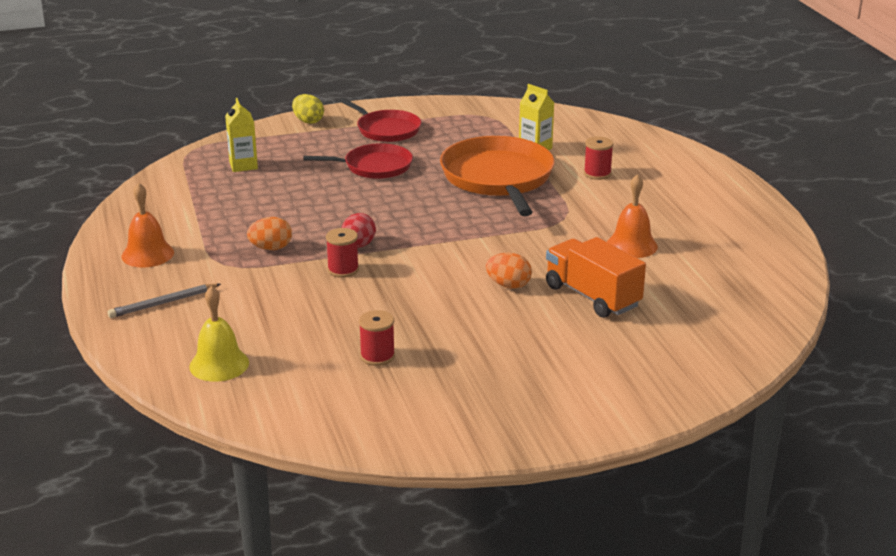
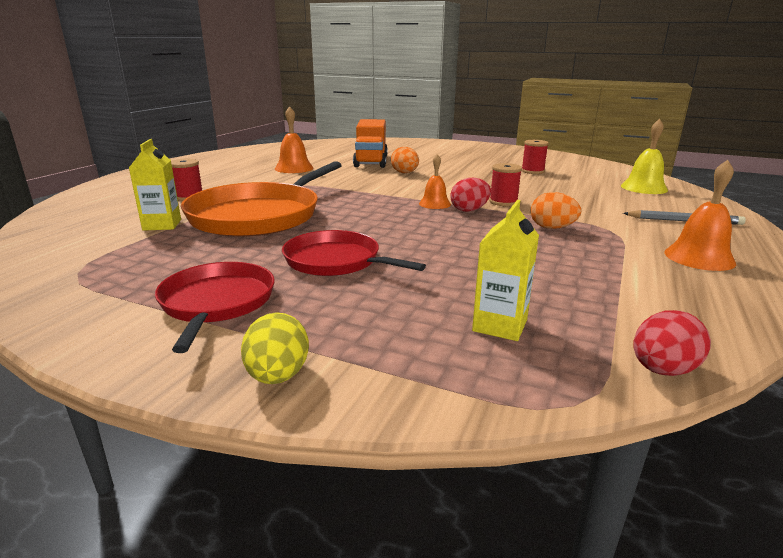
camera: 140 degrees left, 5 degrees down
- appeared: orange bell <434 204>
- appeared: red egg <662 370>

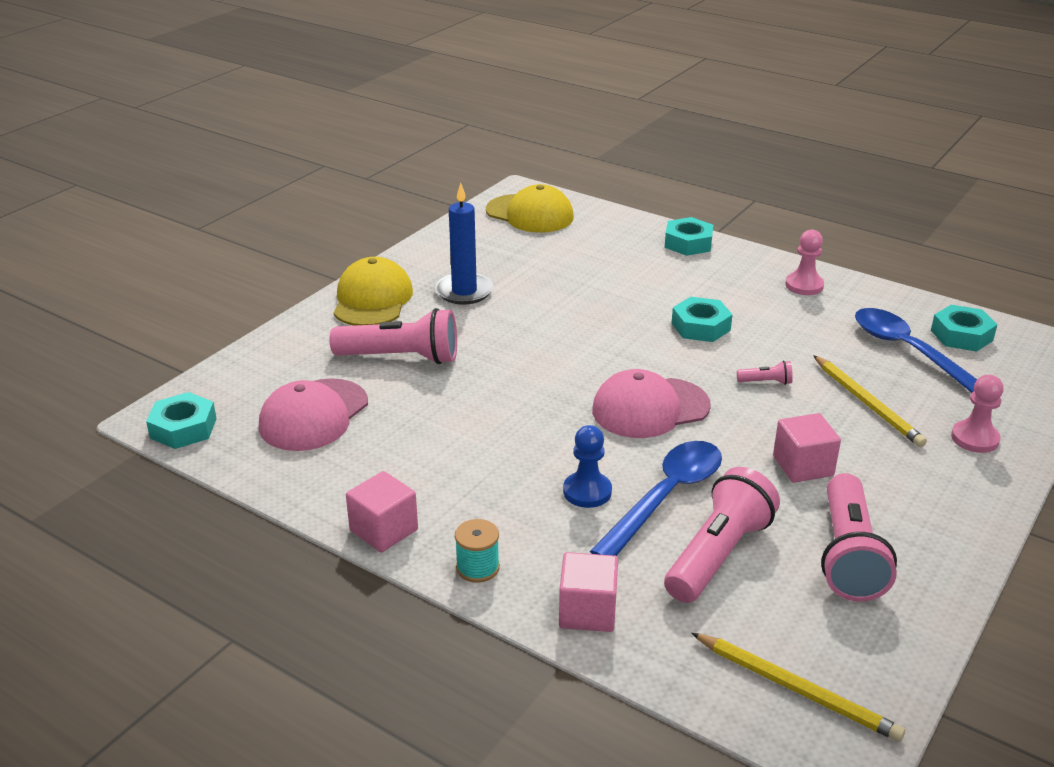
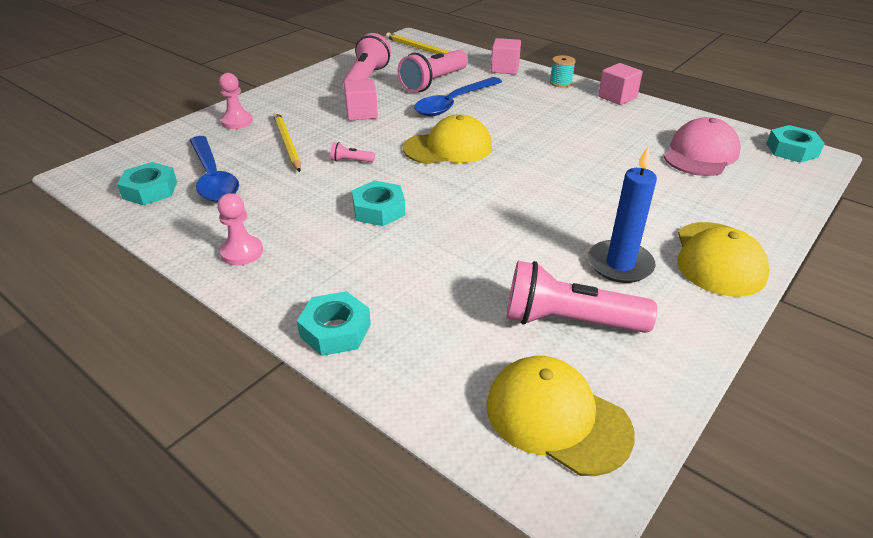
camera: 175 degrees left, 5 degrees up
- missing: blue pawn <587 491>
- relocated: pink flashlight <401 358> to <569 321>
- colour: pink cap <650 408> to yellow cap <448 148>

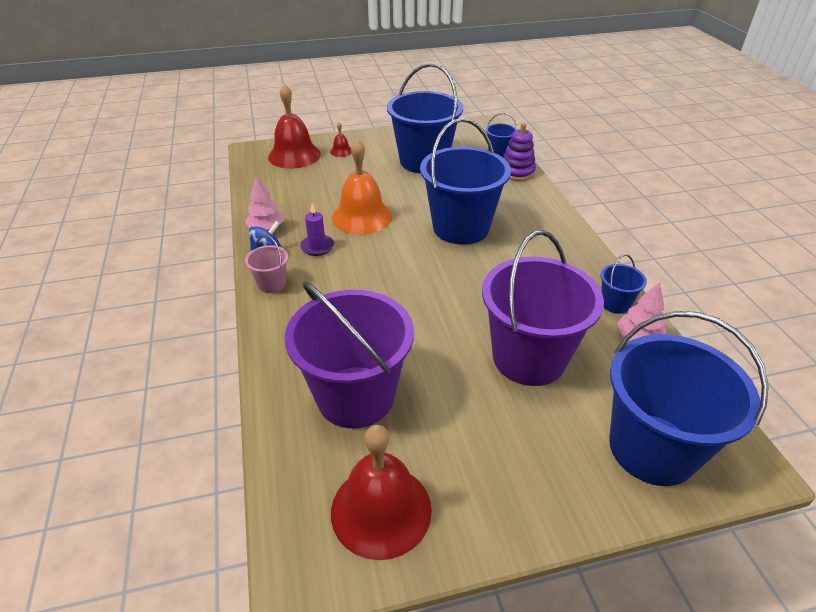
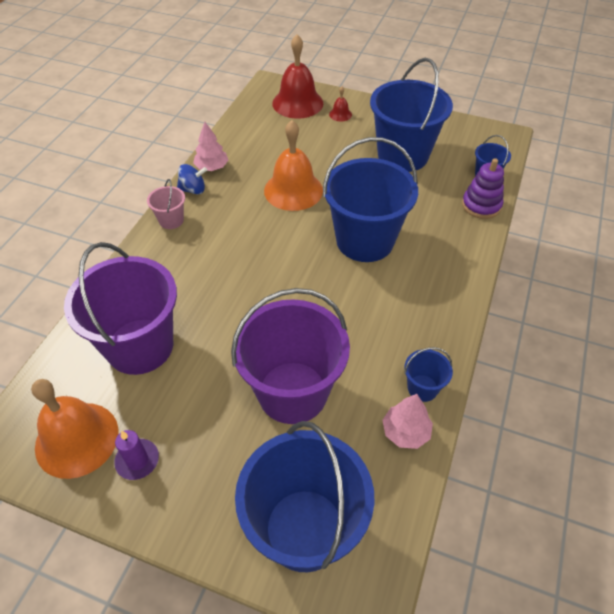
camera: 35 degrees right, 10 degrees up
- relocated: purple candle <317 247> to <137 460>
- colour: red bell <381 510> to orange bell <77 439>

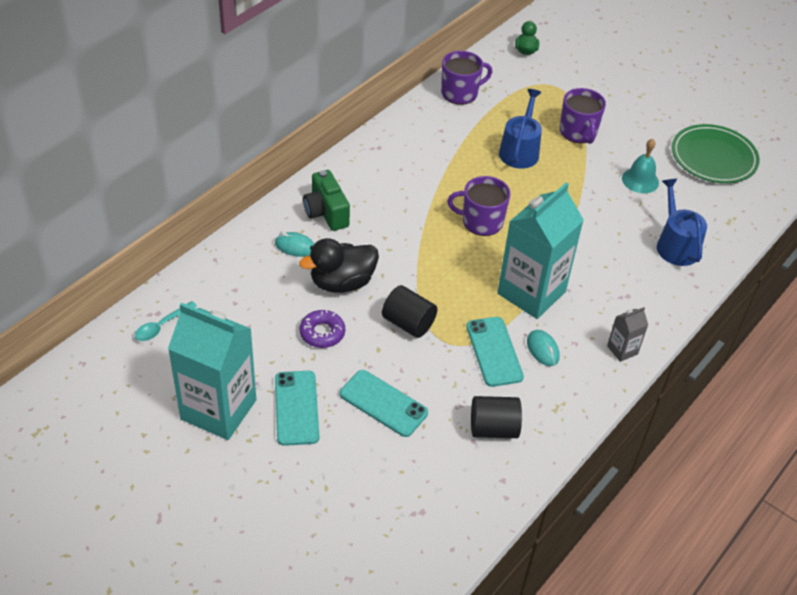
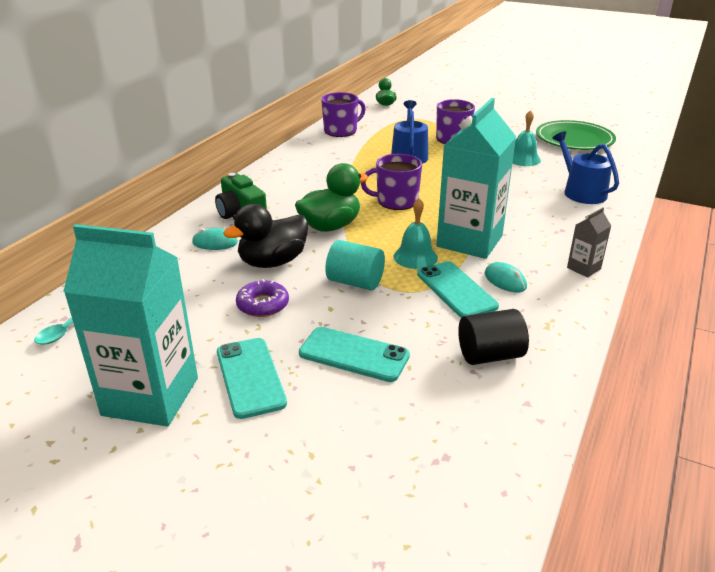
camera: 10 degrees left, 15 degrees down
- appeared: green duck <330 226>
- appeared: turquoise bell <415 257>
- colour: black cylinder <408 323> to turquoise cylinder <355 282>

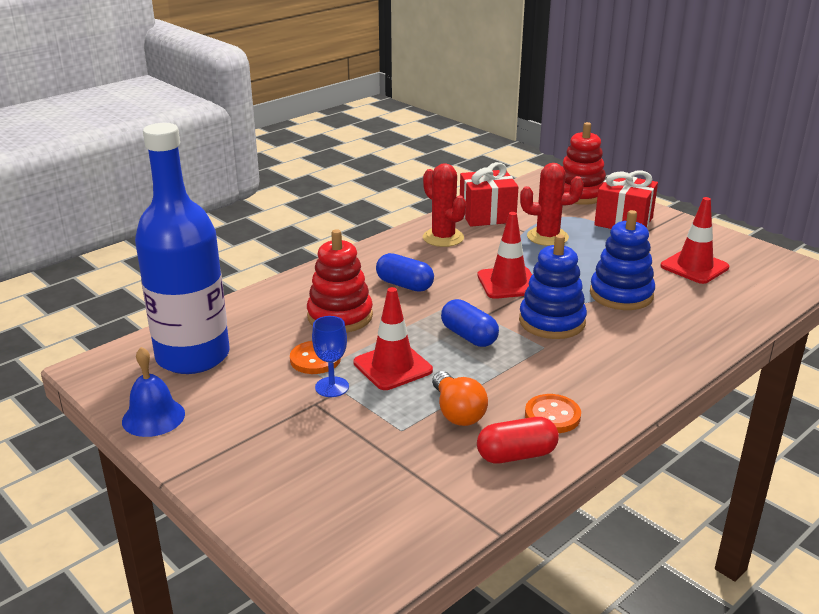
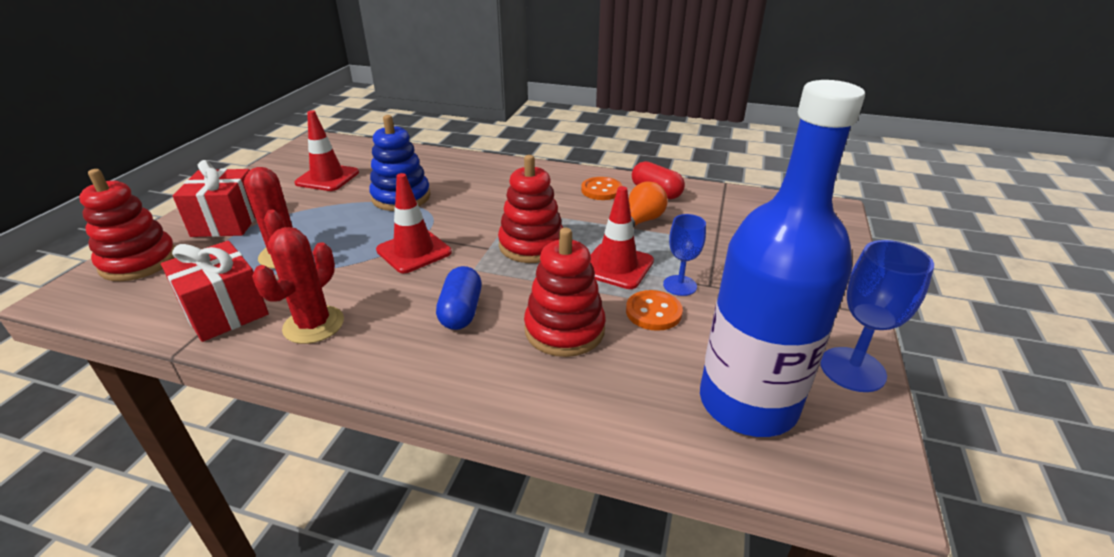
camera: 120 degrees left, 5 degrees up
- missing: blue stacking toy <552 322>
- exchanged: blue bell <153 417> to blue goblet <852 369>
- exchanged: blue capsule <469 336> to red stacking toy <531 245>

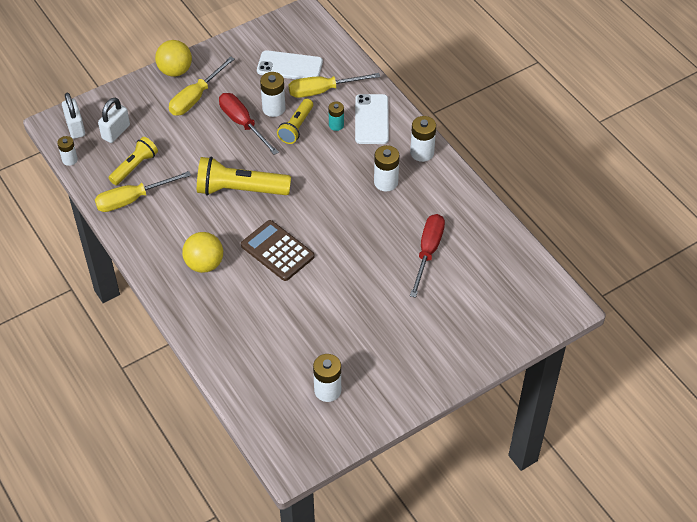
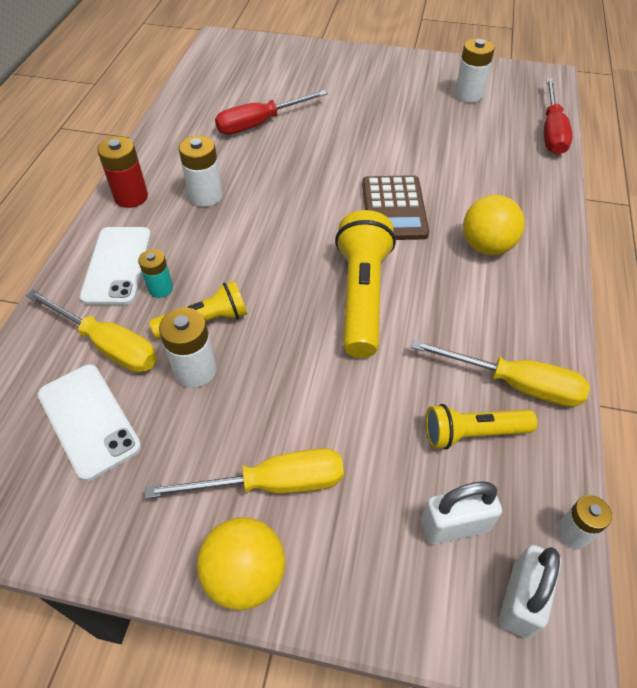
camera: 135 degrees left, 0 degrees up
- relocated: red screwdriver <243 123> to <551 132>
- colour: white battery <422 153> to red battery <131 197>
- spun: yellow flashlight <240 189> = <362 296> 135 degrees counterclockwise
- spun: white phone <371 119> = <117 265> 45 degrees counterclockwise

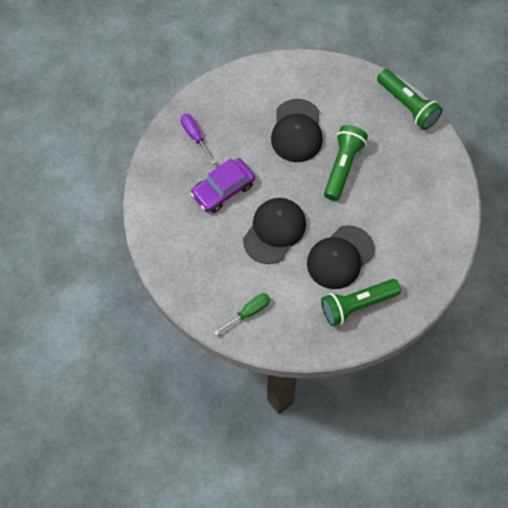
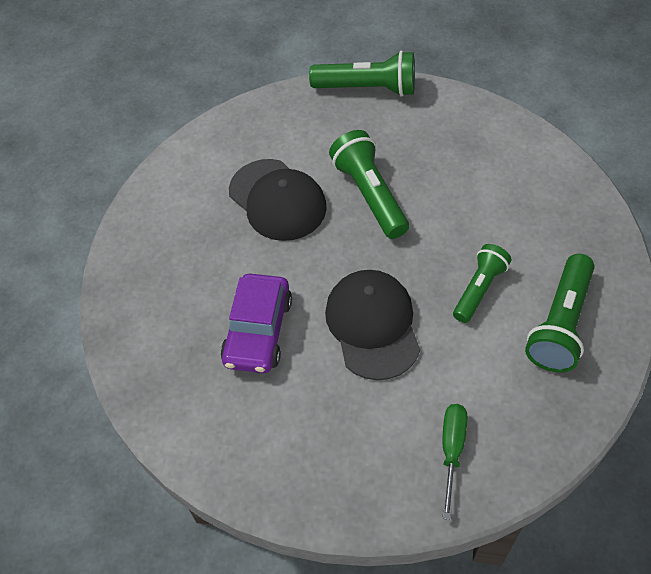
camera: 40 degrees left, 10 degrees down
- missing: purple screwdriver <195 136>
- exchanged: black cap <340 257> to green flashlight <479 289>

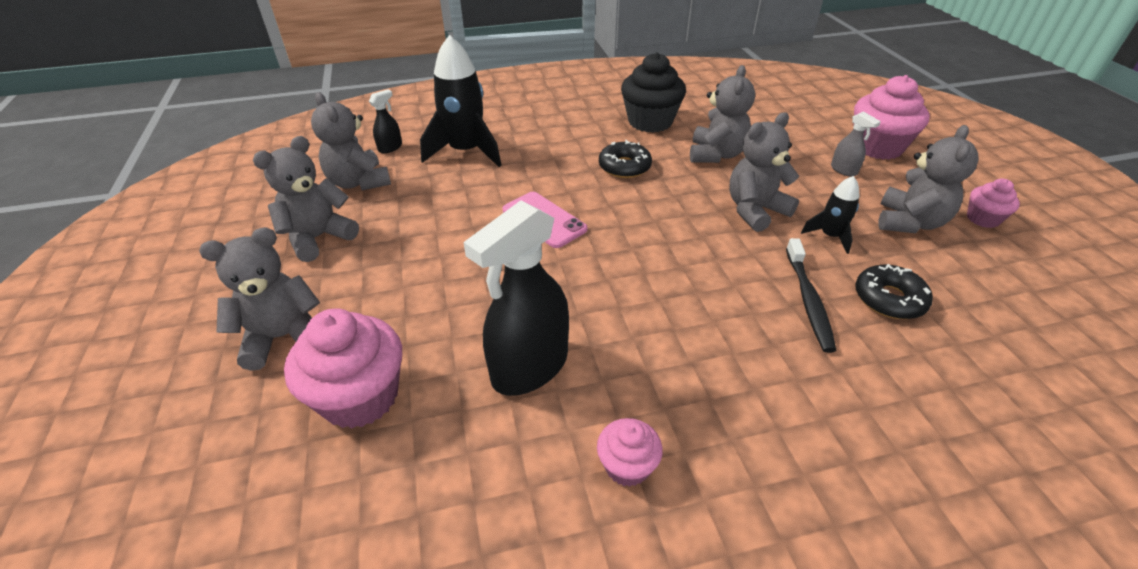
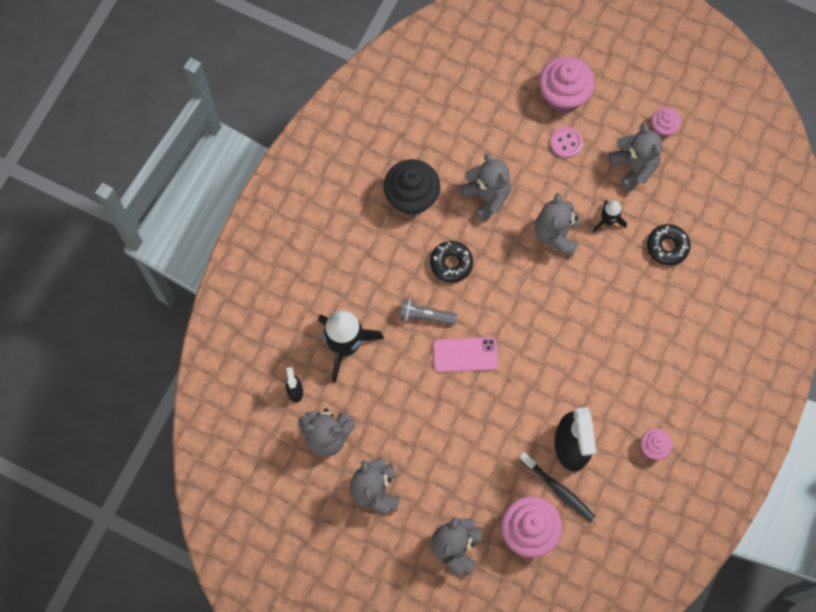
camera: 50 degrees left, 30 degrees up
- appeared: grey flashlight <425 316>
- relocated: black toothbrush <808 300> to <558 489>
- exchanged: grey spray bottle <844 170> to pink button <566 143>

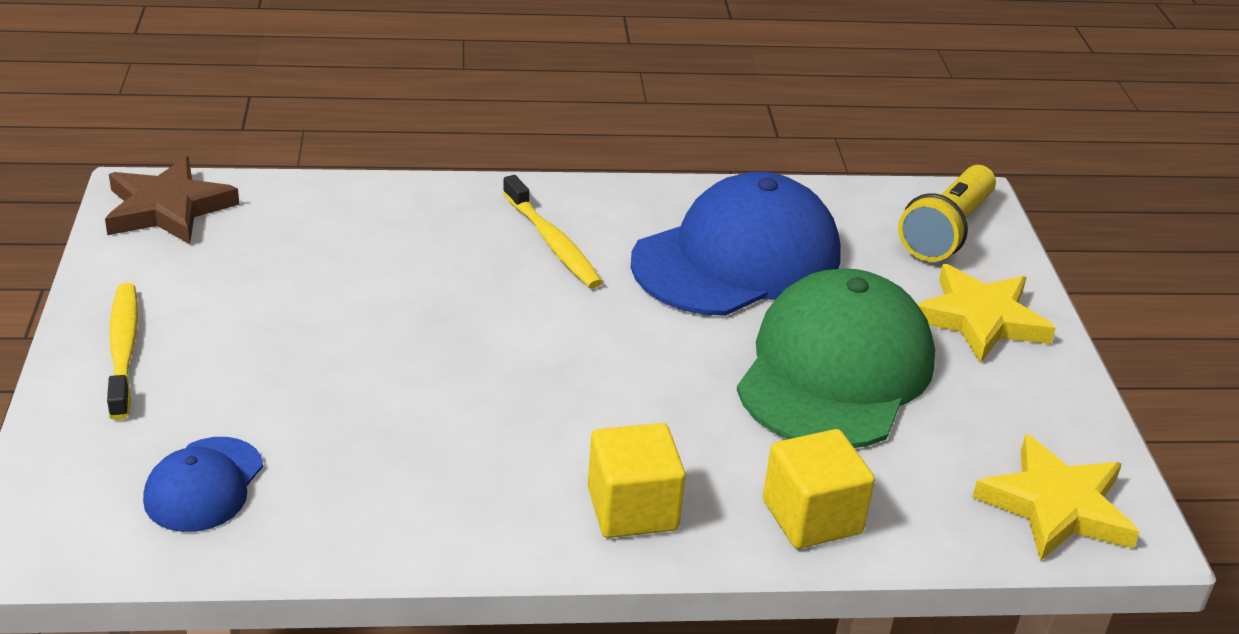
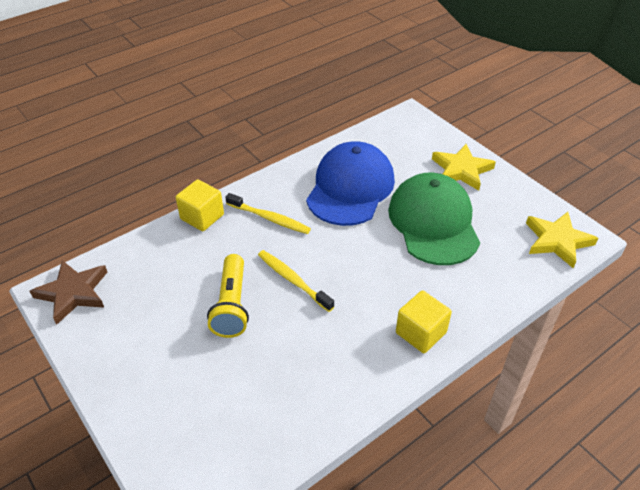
camera: 30 degrees left, 10 degrees up
- missing: blue cap <204 485>
- relocated: yellow toothbrush <123 349> to <293 280>
- relocated: yellow cube <812 517> to <202 217>
- relocated: yellow flashlight <946 231> to <232 305>

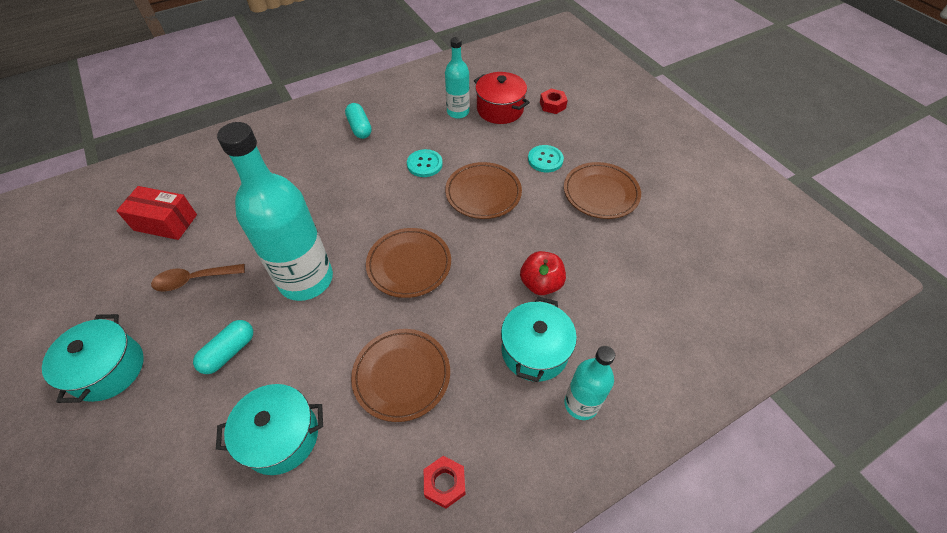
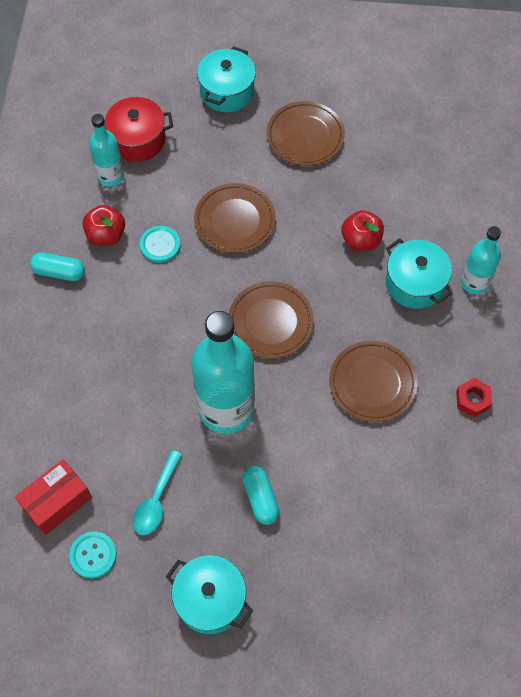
camera: 55 degrees left, 10 degrees up
- missing: red nut <552 105>
- appeared: red apple <106 235>
- relocated: turquoise pot <281 437> to <227 91>
- relocated: turquoise button <545 160> to <93 555>
- colour: brown spoon <194 280> to turquoise spoon <156 500>

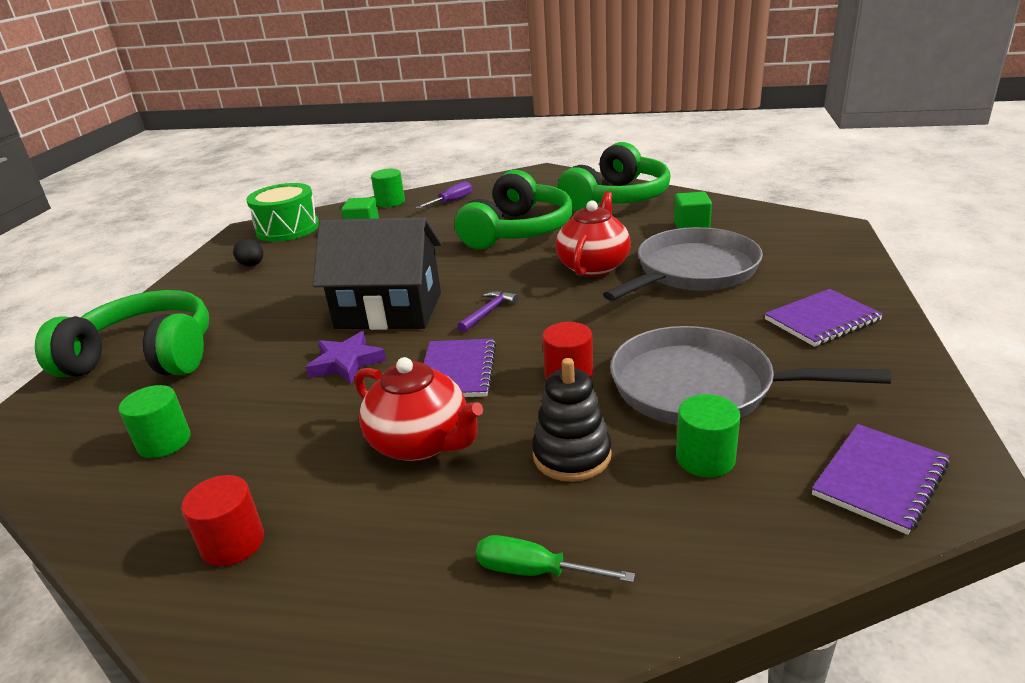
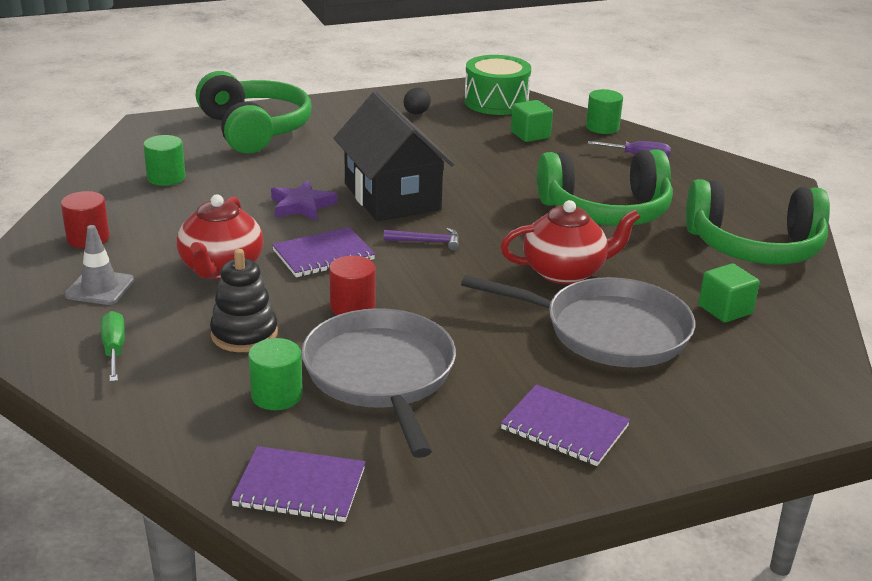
camera: 55 degrees right, 0 degrees up
- appeared: grey traffic cone <100 288>

